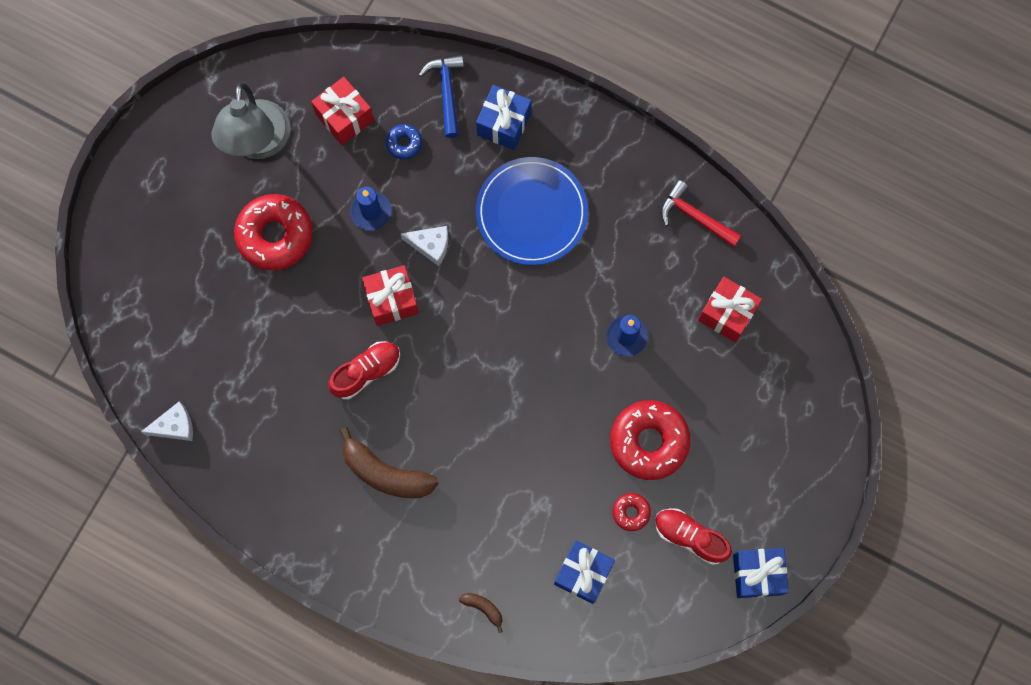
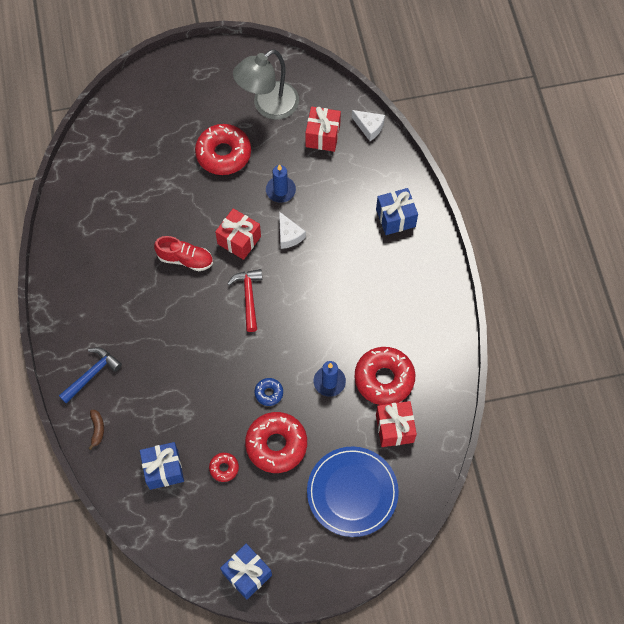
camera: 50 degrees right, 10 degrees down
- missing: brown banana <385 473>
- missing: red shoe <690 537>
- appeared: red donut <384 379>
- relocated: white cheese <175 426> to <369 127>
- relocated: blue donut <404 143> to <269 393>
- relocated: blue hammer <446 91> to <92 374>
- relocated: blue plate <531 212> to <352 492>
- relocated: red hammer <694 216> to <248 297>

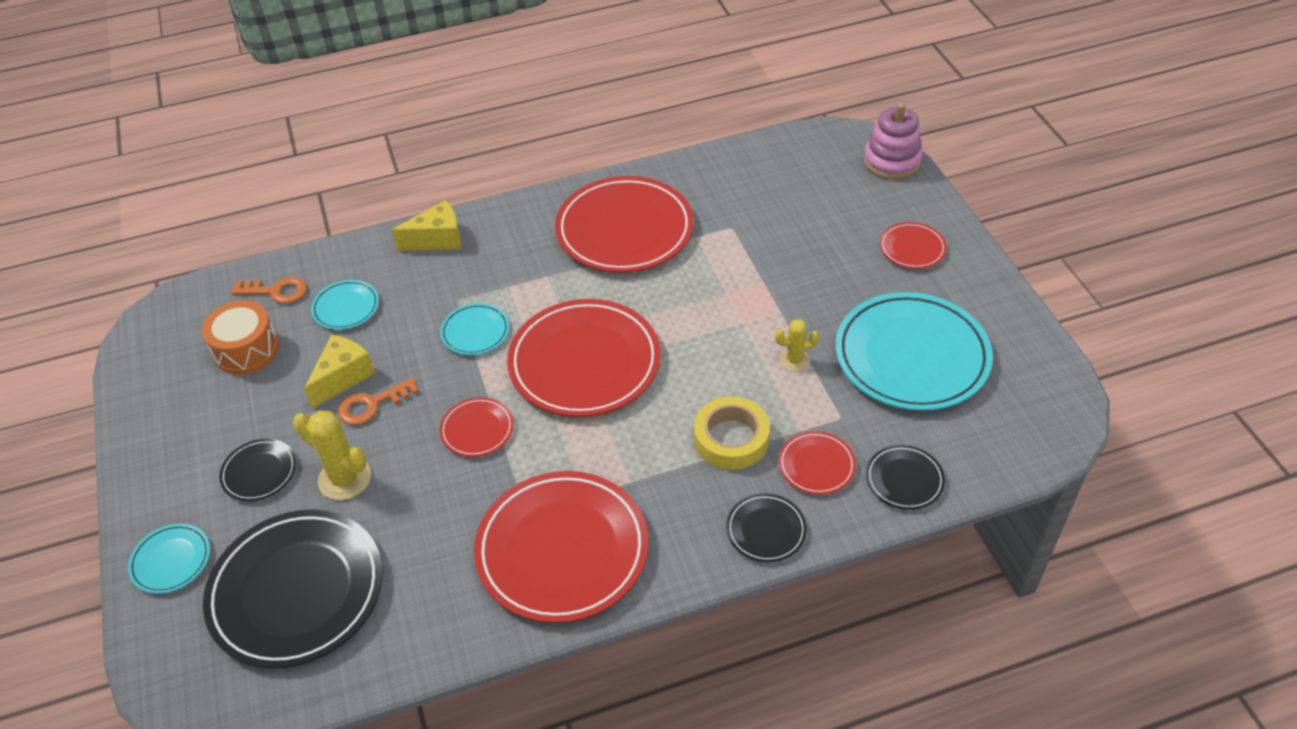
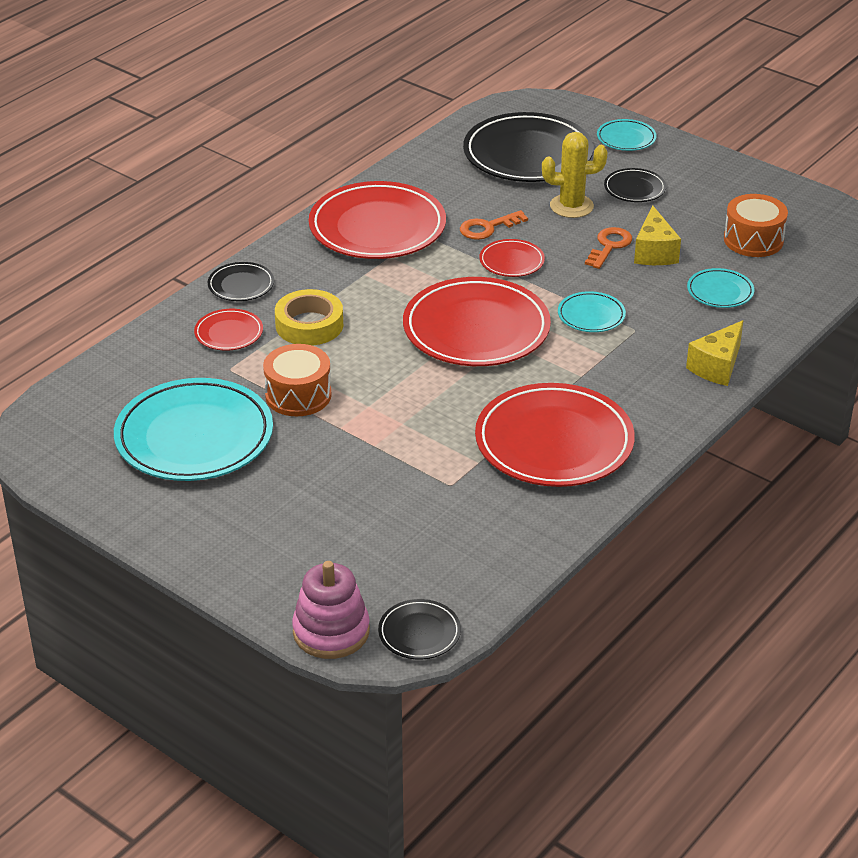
camera: 145 degrees right, 10 degrees down
- missing: red plate <912 248>
- relocated: orange key <276 291> to <487 228>
- relocated: black plate <904 480> to <419 633>
- exchanged: yellow cactus <794 360> to orange drum <298 395>

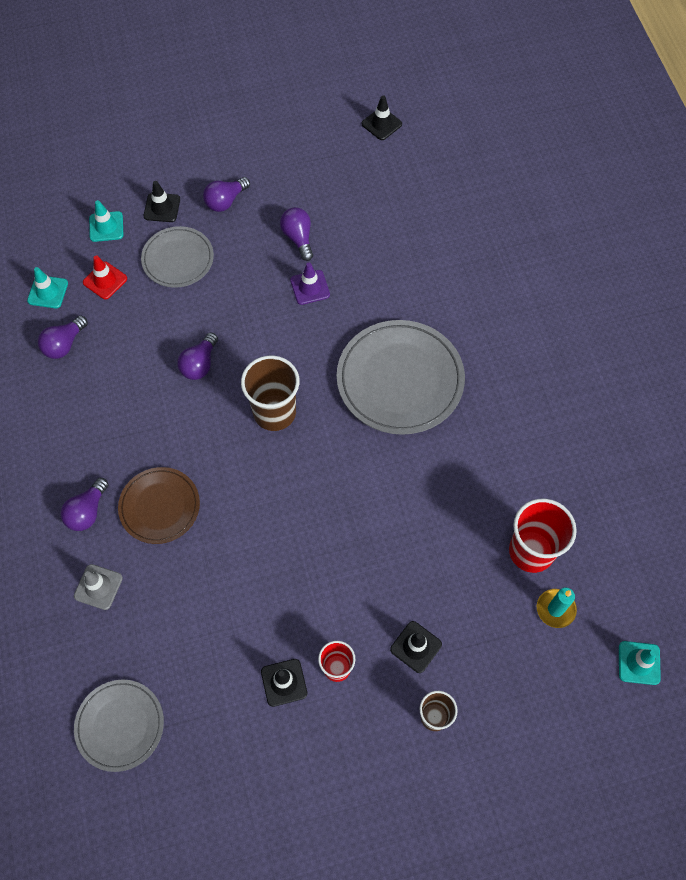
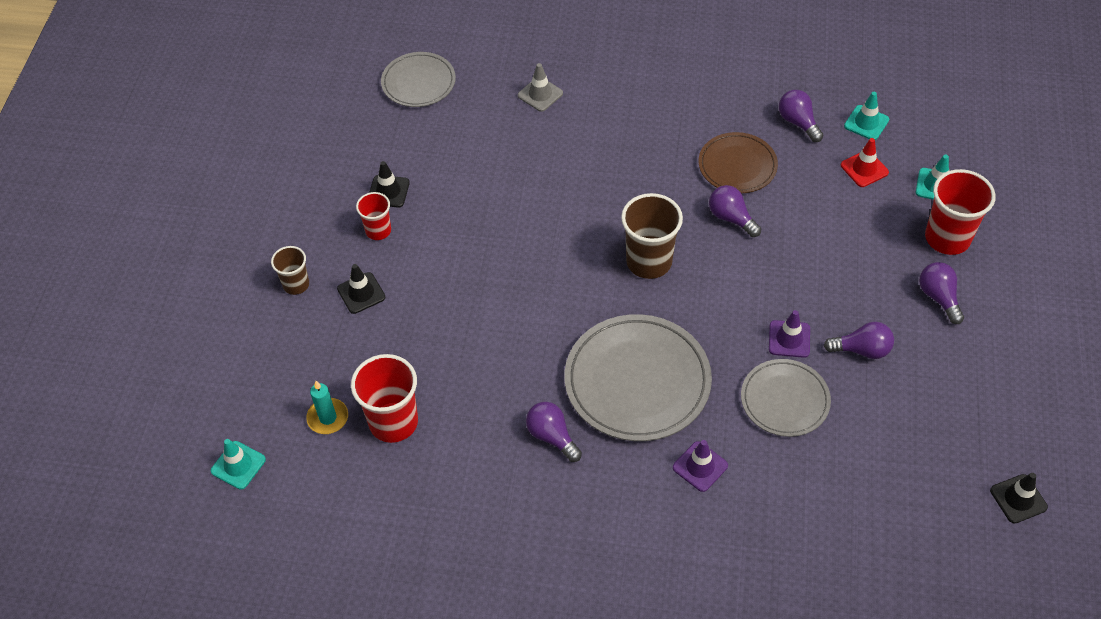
camera: 115 degrees right, 10 degrees down
- appeared: purple traffic cone <700 466>
- relocated: purple light bulb <87 511> to <552 436>
- relocated: brown plate <159 507> to <737 166>
- relocated: grey plate <178 259> to <784 400>
- exchanged: black traffic cone <162 207> to red cup <947 238>

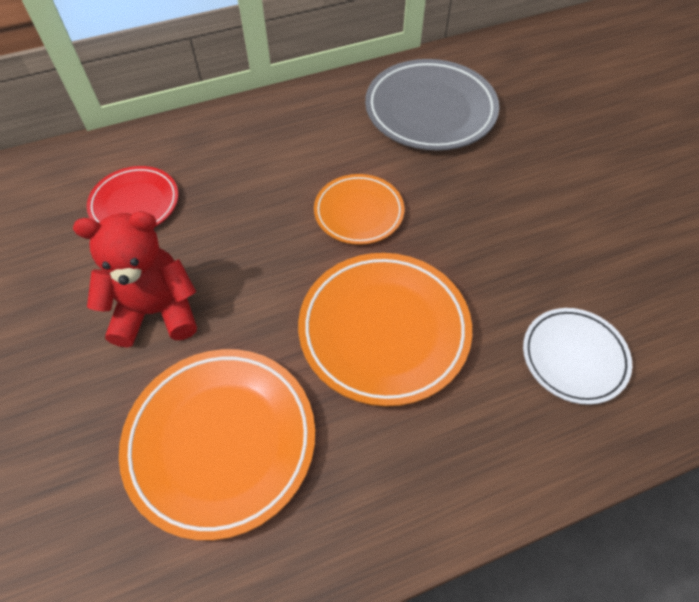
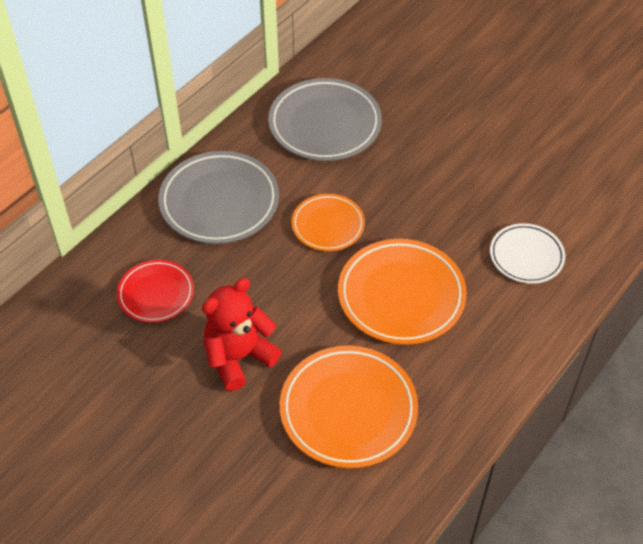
camera: 30 degrees left, 5 degrees down
- appeared: grey plate <219 202>

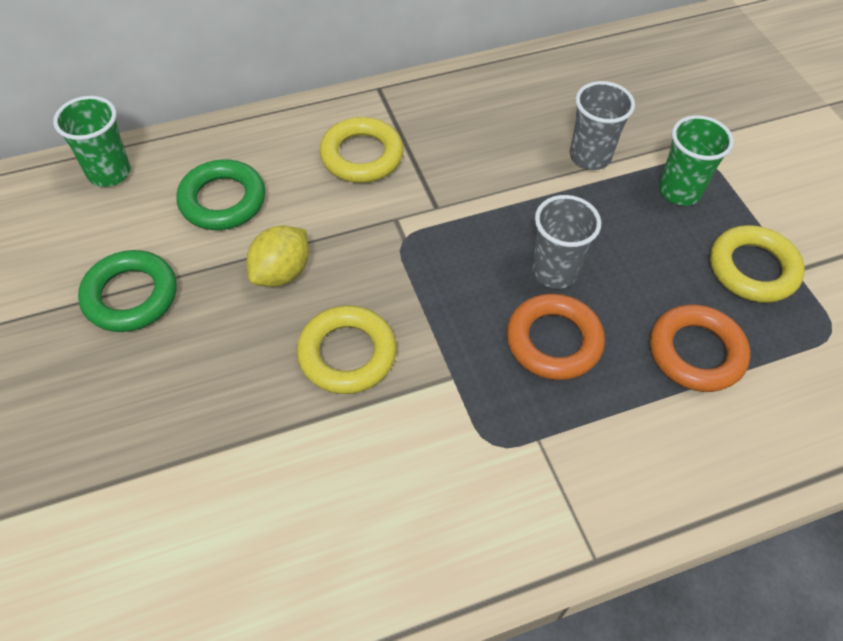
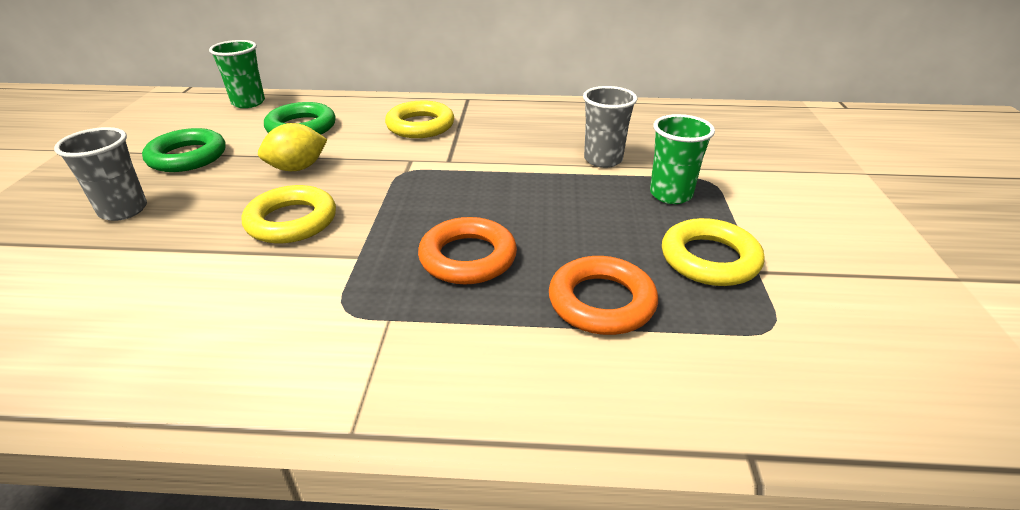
camera: 25 degrees right, 20 degrees down
- relocated: grey cup <554 271> to <123 210>

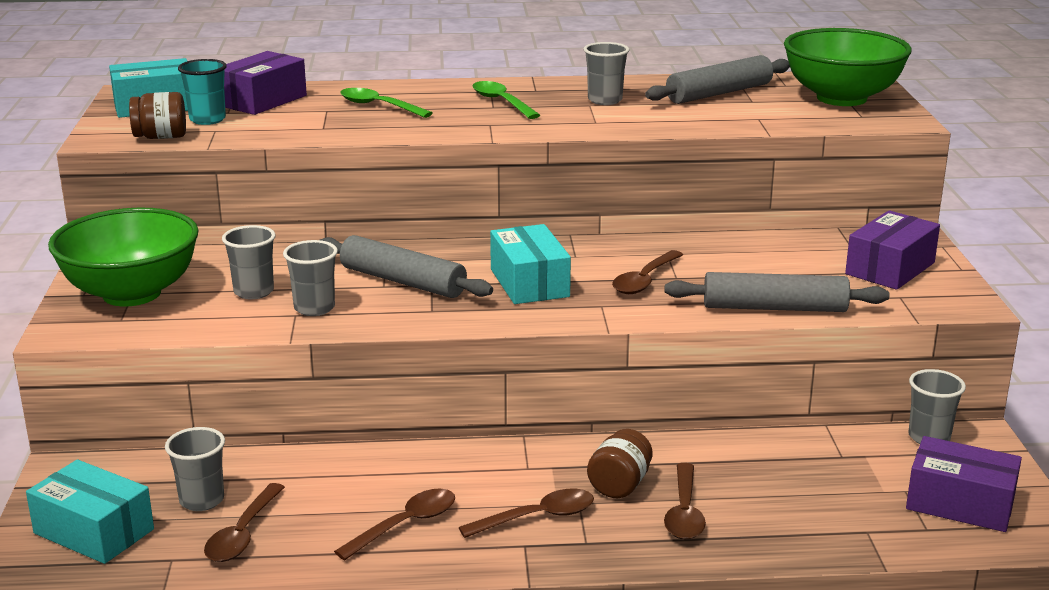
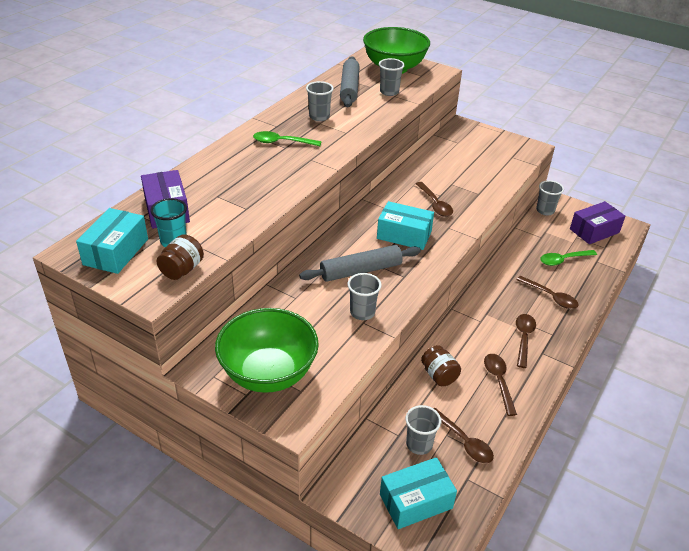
camera: 55 degrees left, 15 degrees up
- missing: grey rolling pin <774 307>
- missing: purple box <890 268>
- relocated: grey cup <254 292> to <389 92>
- relocated: green spoon <378 106> to <563 260>
- relocated: brown jar <619 485> to <439 375>

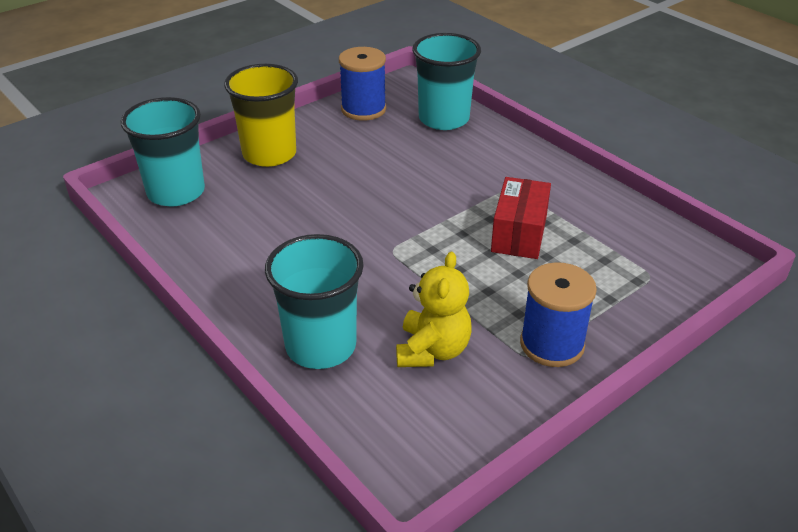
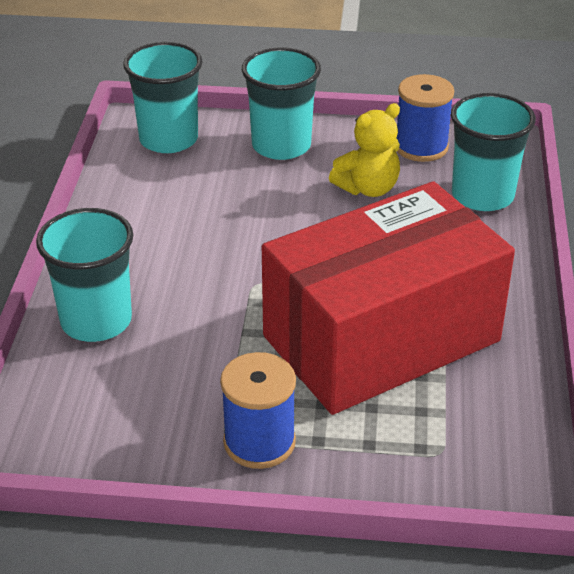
camera: 45 degrees right, 0 degrees up
- relocated: yellow teddy bear <432 350> to <368 188>
- colour: yellow cup <269 154> to turquoise cup <281 146>
- size: red box <519 234> = <381 338> x2.37

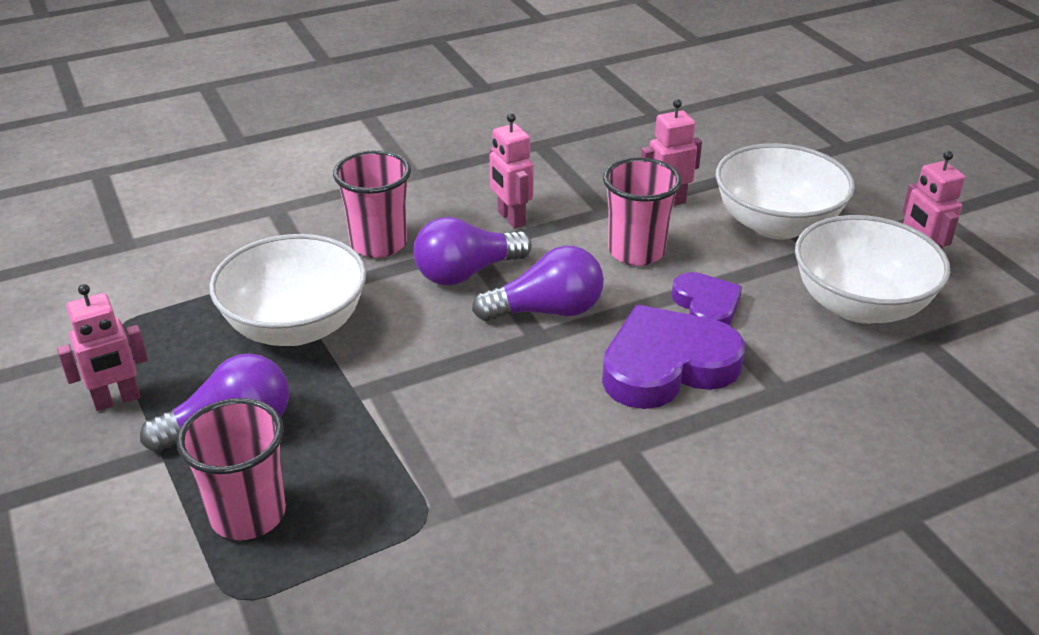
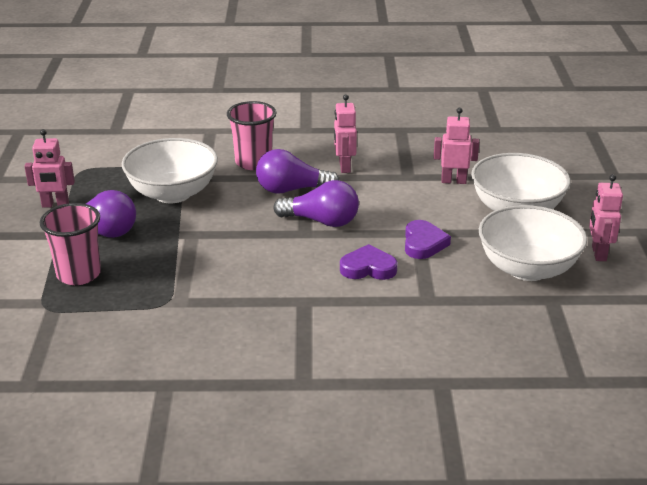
camera: 25 degrees right, 5 degrees down
- missing: pink cup <636 251>
- size: purple heart <667 366> = <368 268> x0.58

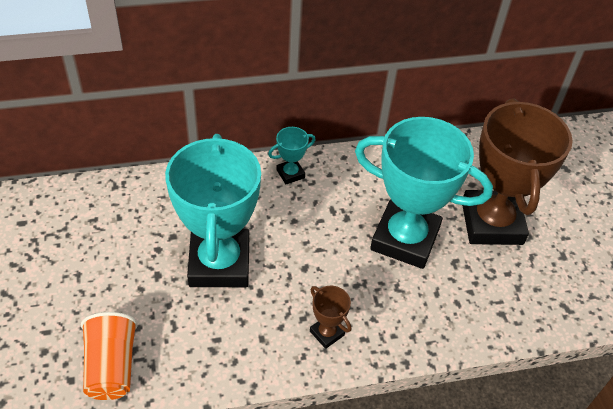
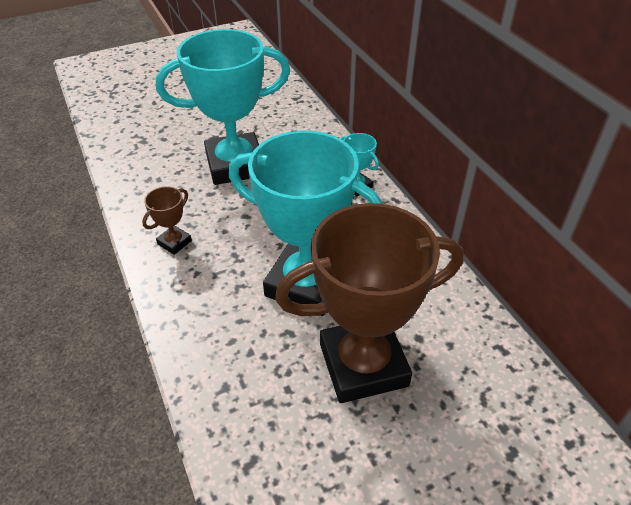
camera: 80 degrees right, 5 degrees down
- missing: orange cup <111 367>
- spun: turquoise trophy <405 239> = <306 284> 75 degrees counterclockwise

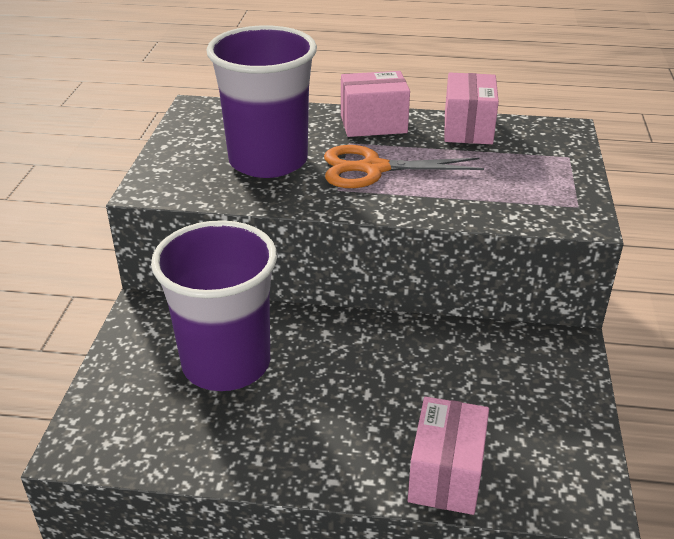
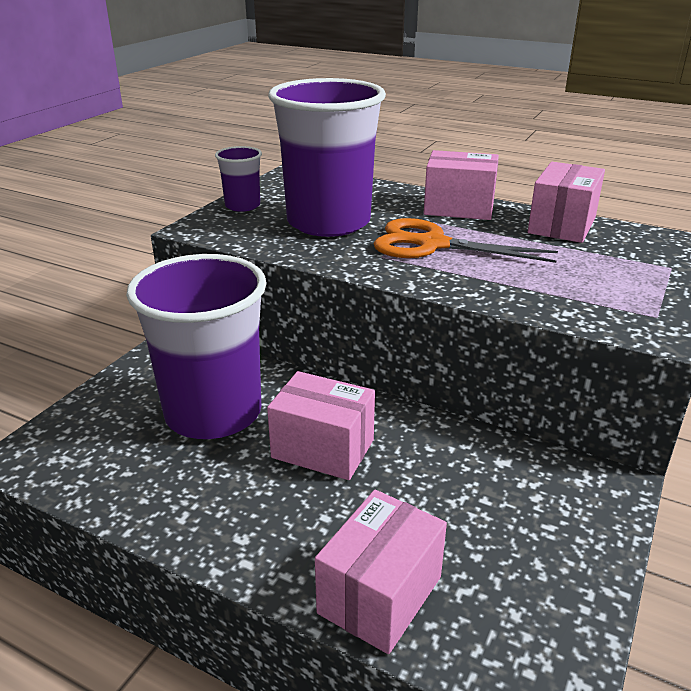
camera: 20 degrees right, 5 degrees down
- appeared: purple cup <242 206>
- appeared: pink box <323 449>

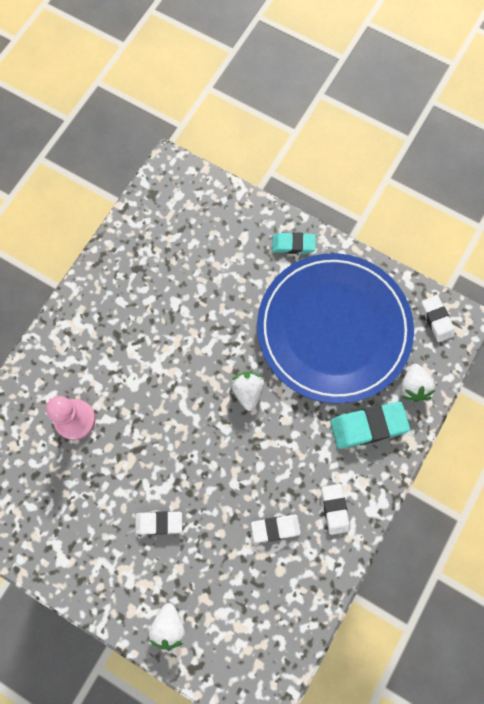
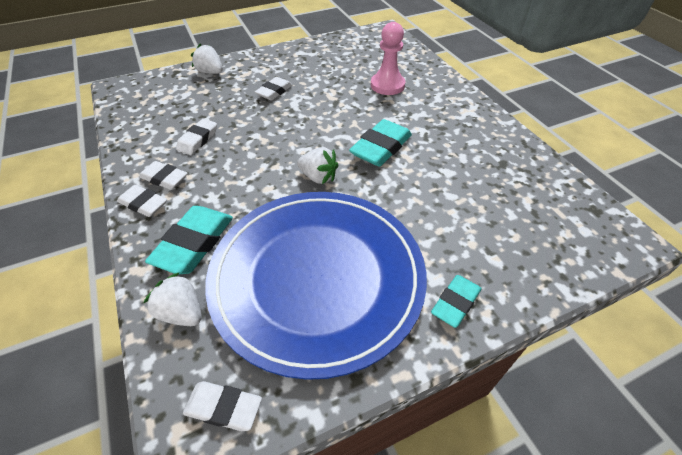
camera: 125 degrees right, 25 degrees down
- appeared: white eraser <143 204>
- appeared: turquoise eraser <381 148>

